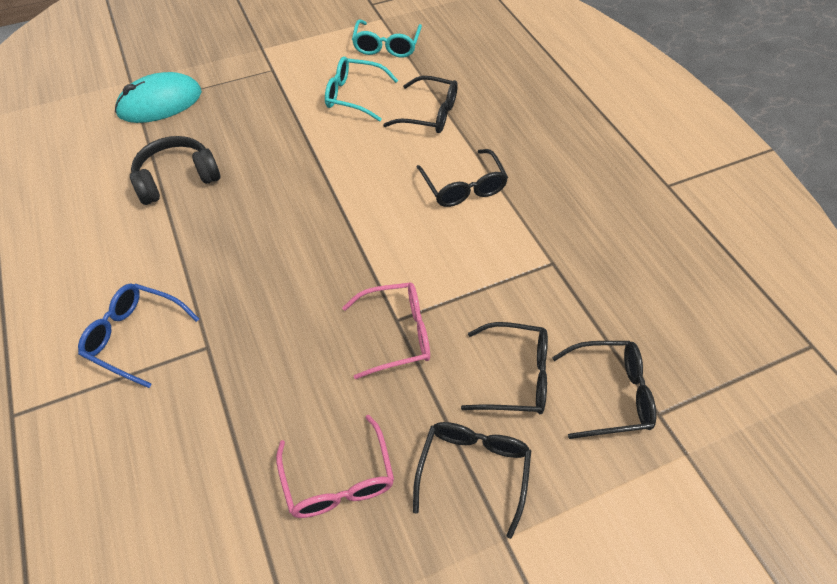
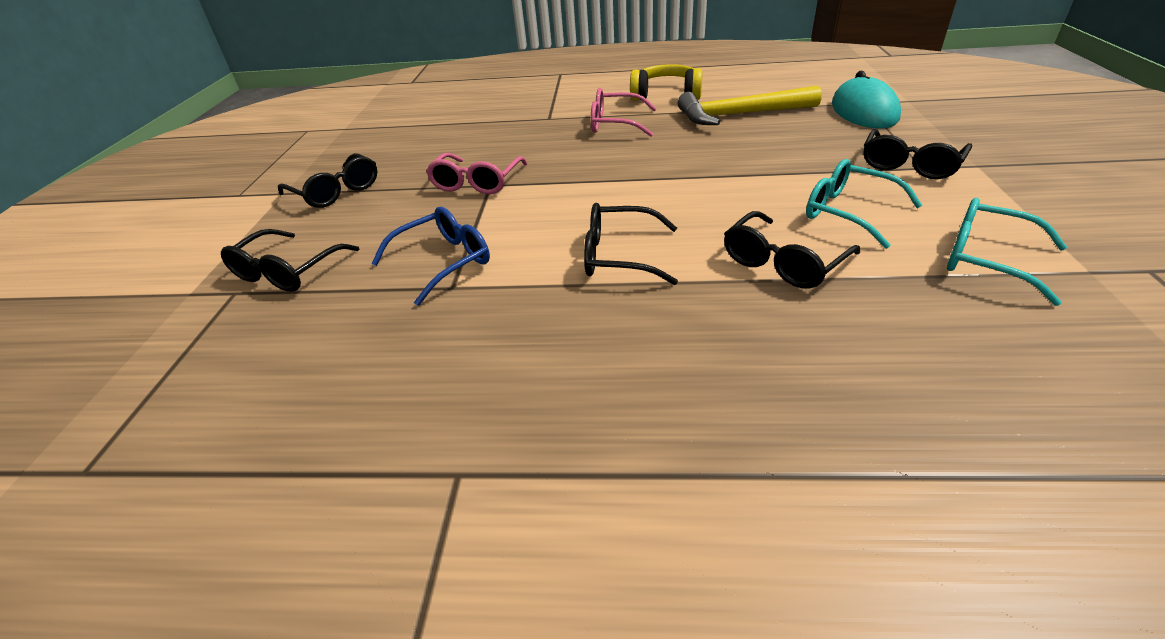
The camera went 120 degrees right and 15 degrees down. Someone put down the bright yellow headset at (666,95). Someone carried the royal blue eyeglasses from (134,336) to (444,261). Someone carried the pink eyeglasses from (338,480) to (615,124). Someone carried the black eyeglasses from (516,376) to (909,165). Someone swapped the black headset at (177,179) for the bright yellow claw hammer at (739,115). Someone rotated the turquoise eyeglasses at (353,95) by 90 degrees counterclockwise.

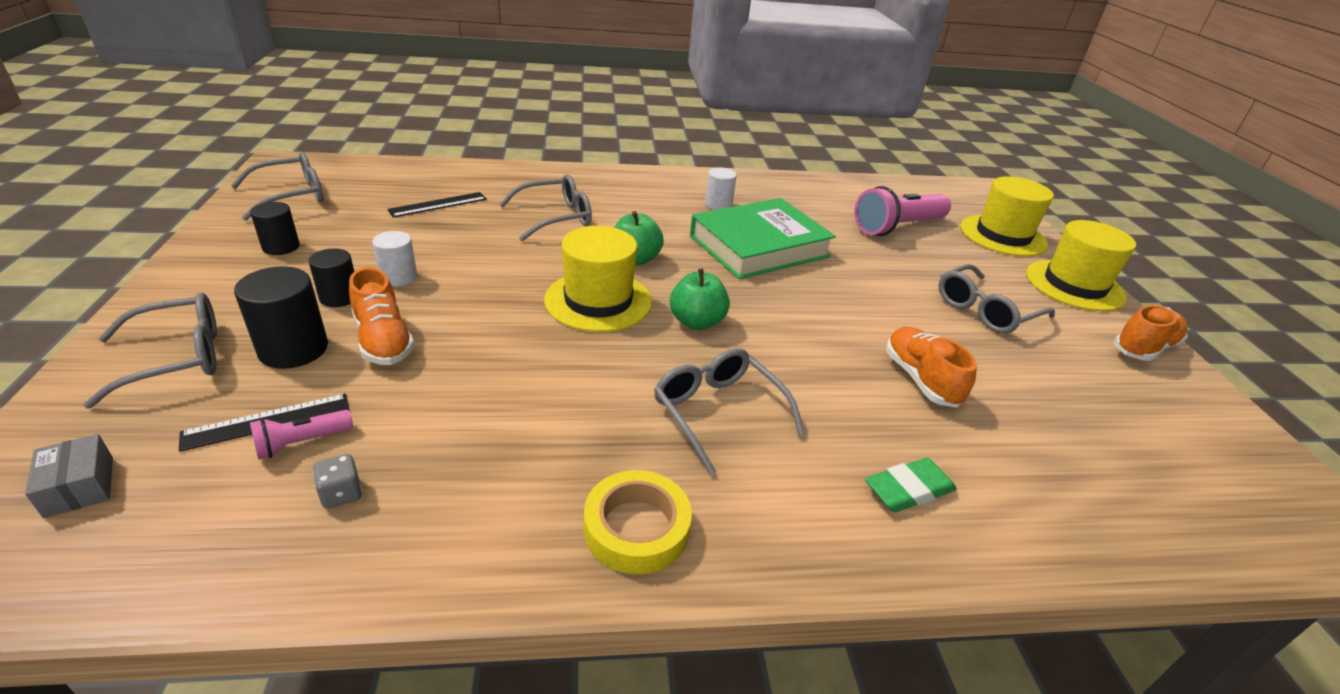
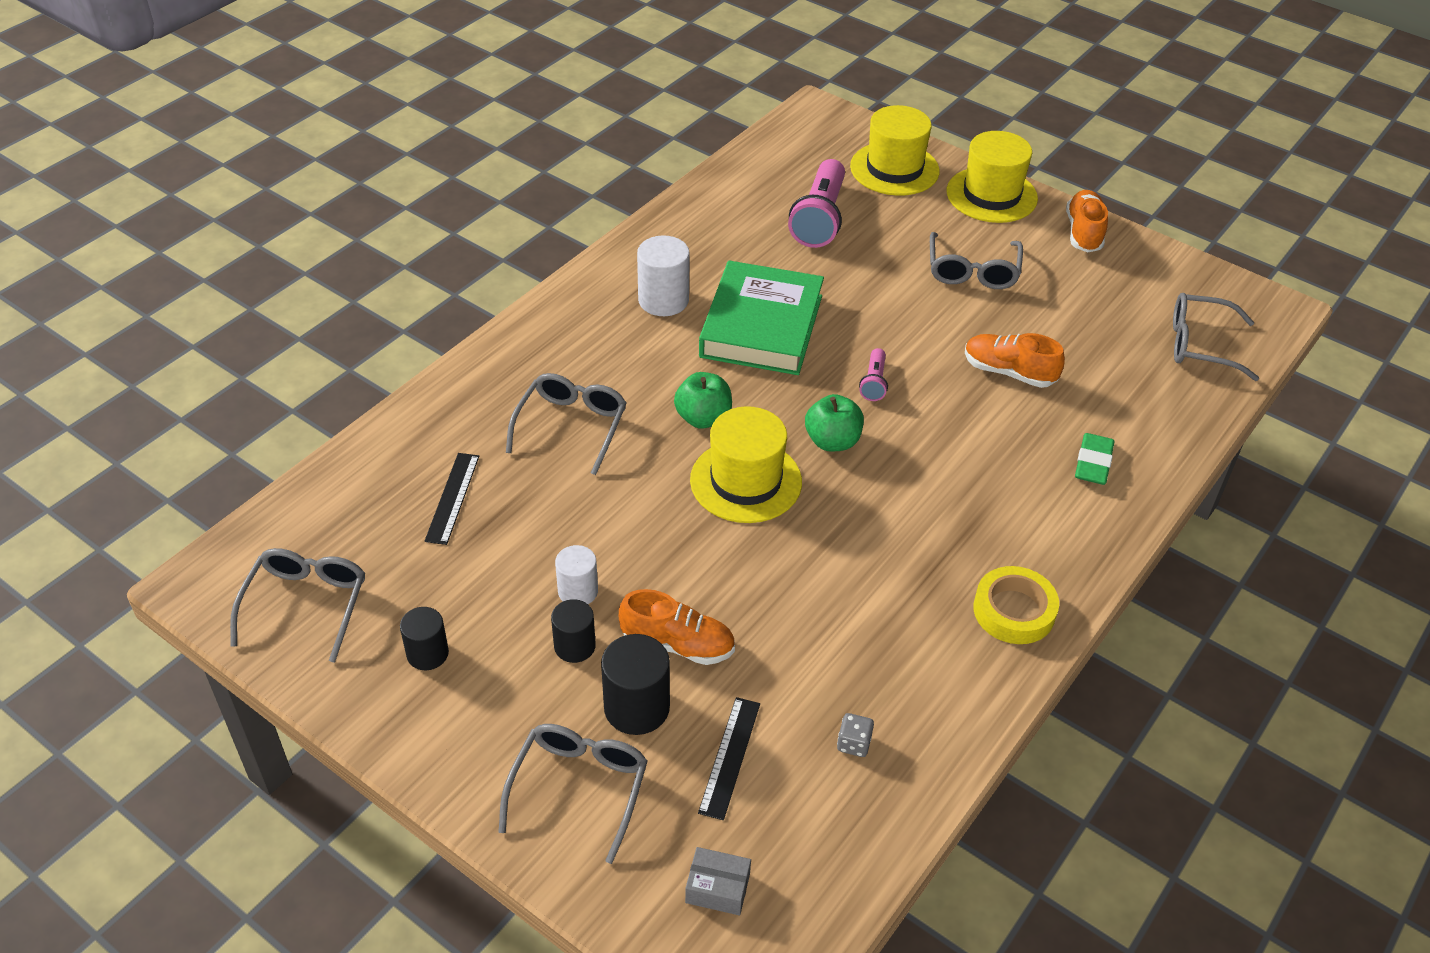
The camera went 45 degrees left and 10 degrees up. Someone carried the pink flashlight from (301,443) to (874,383). Someone carried the gray eyeglasses from (718,412) to (1200,345). Someone scaled the white cylinder shape at (718,204) by 1.54.

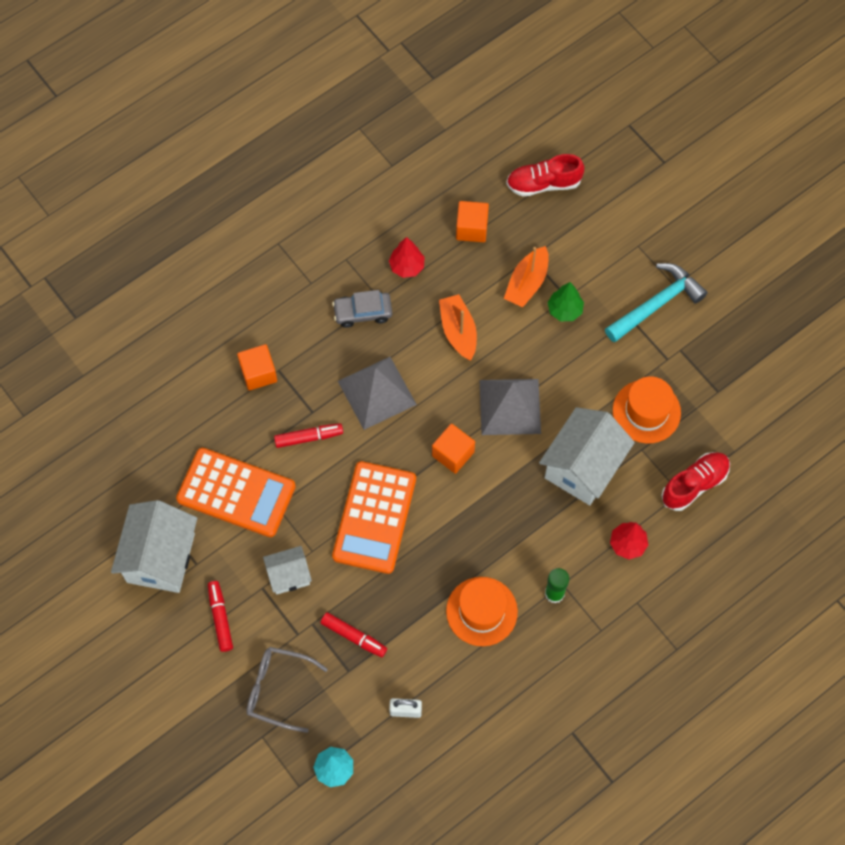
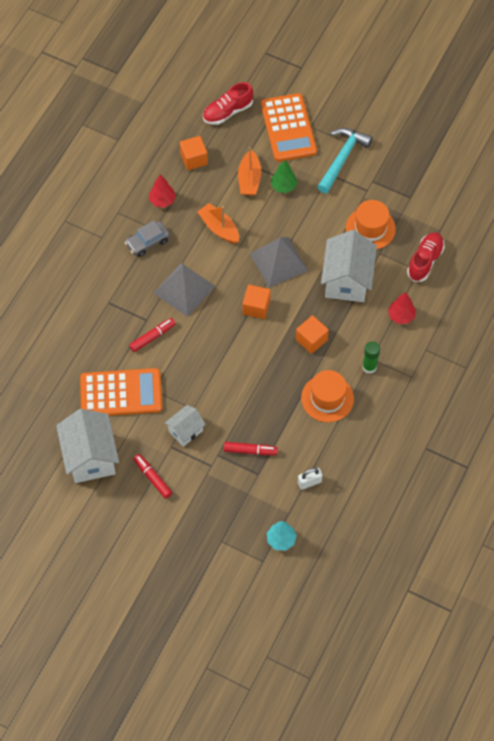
The camera went 25 degrees left and 5 degrees down. Someone took away the gray eyeglasses at (278,689). Someone carried the orange solid cube from (258,373) to (311,340). Someone carried the orange calculator from (375,518) to (288,128).

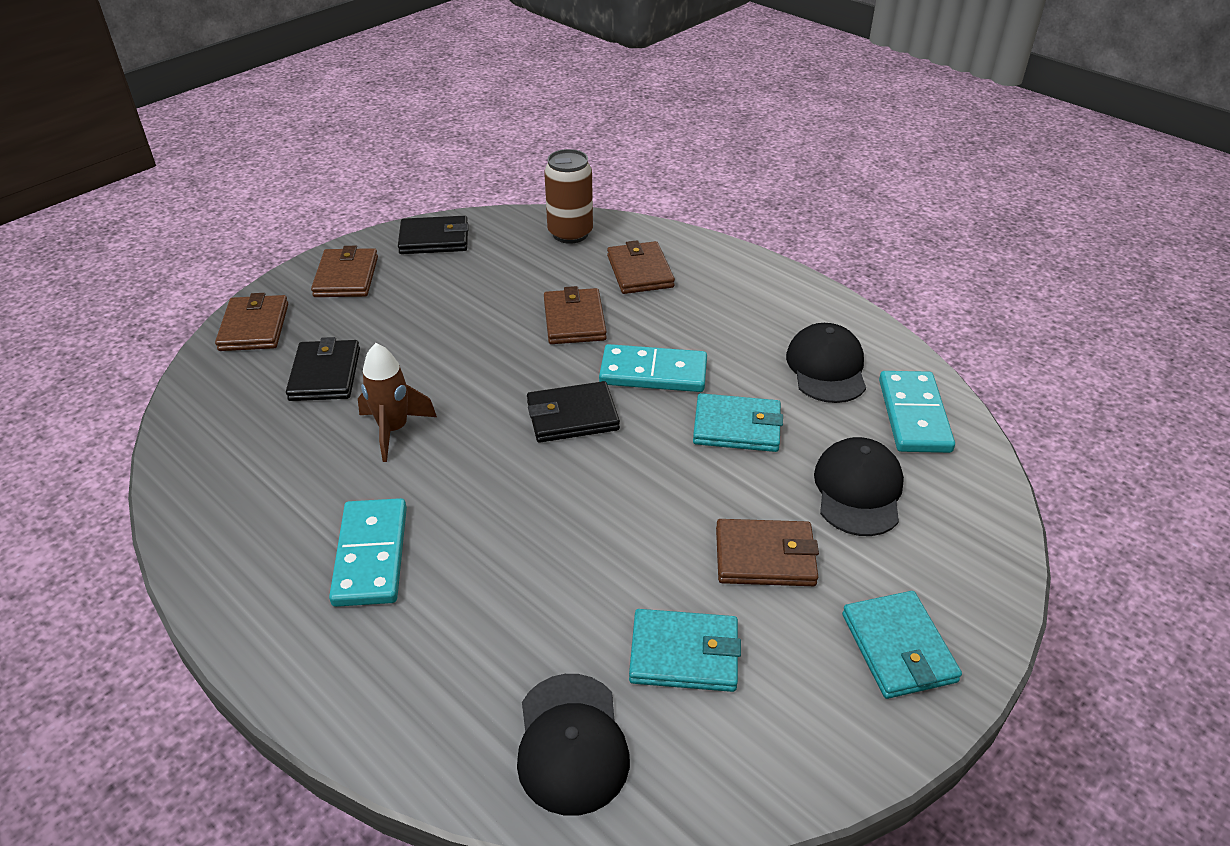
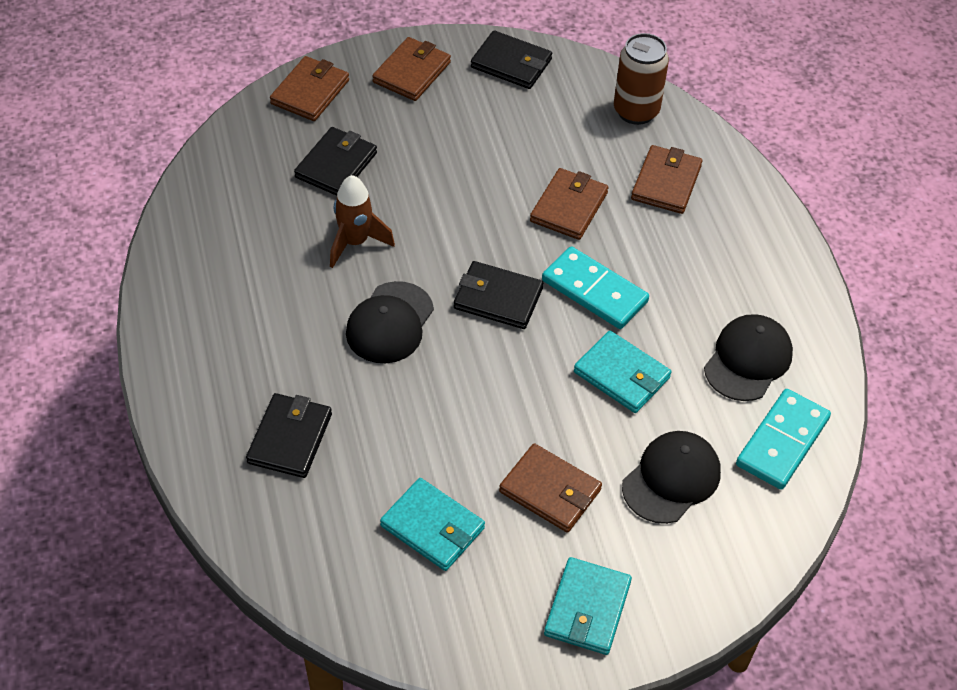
The camera went 30 degrees right and 10 degrees up. Someone took away the turquoise domino piece at (371,555). Someone put down the black billfold at (290,438). Someone carried the black baseball cap from (571,743) to (389,323).

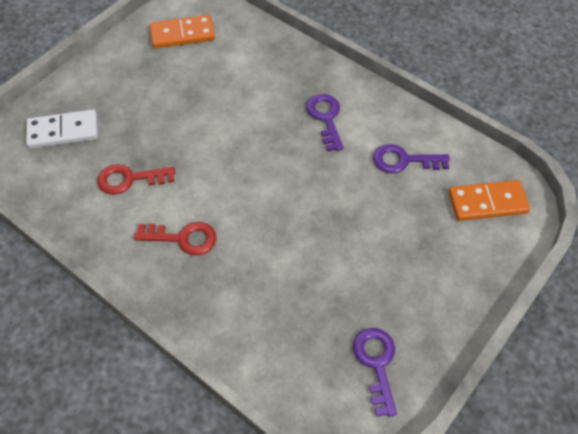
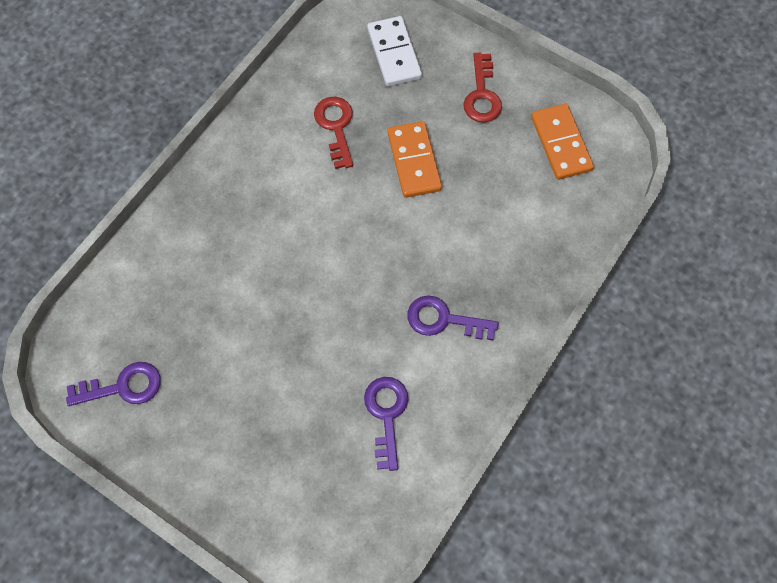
The camera went 85 degrees right and 10 degrees up. Someone carried the scarlet door key from (183,238) to (482,95). Someone carried the orange domino piece from (487,203) to (413,161). Someone rotated the purple door key at (326,118) by 150 degrees counterclockwise.

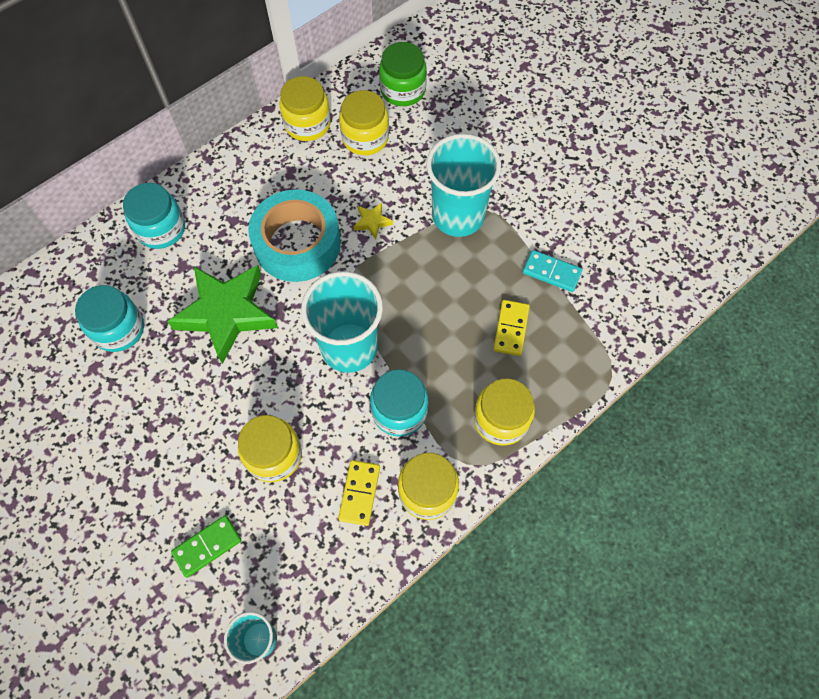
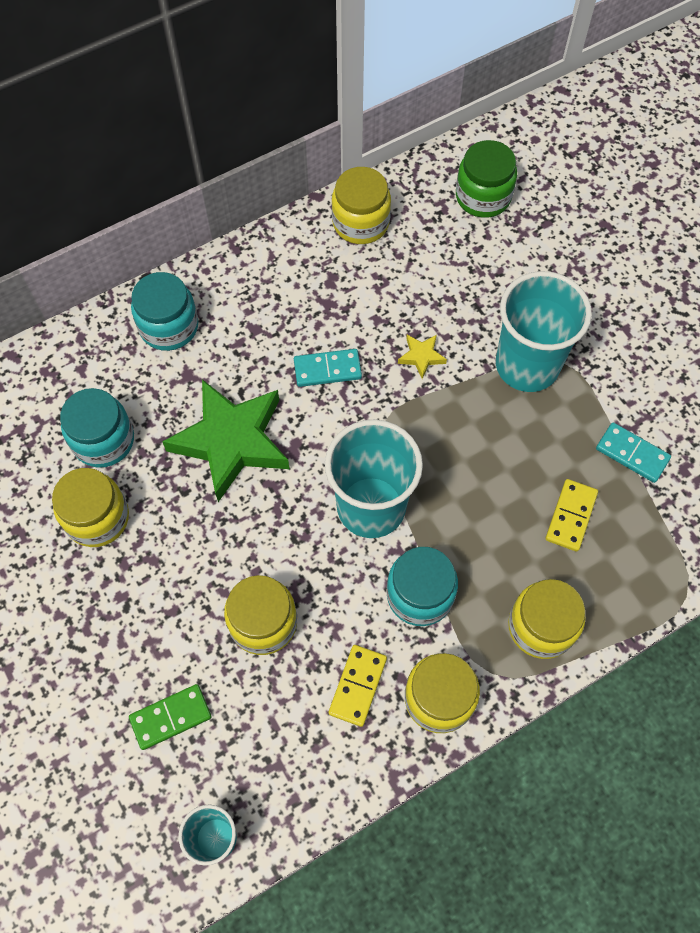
The camera went 10 degrees right and 0 degrees up. Someone carried the bright yellow jam jar from (365,138) to (97,518). Someone swapped the turquoise roll of tape at (297,243) for the turquoise domino piece at (327,369).

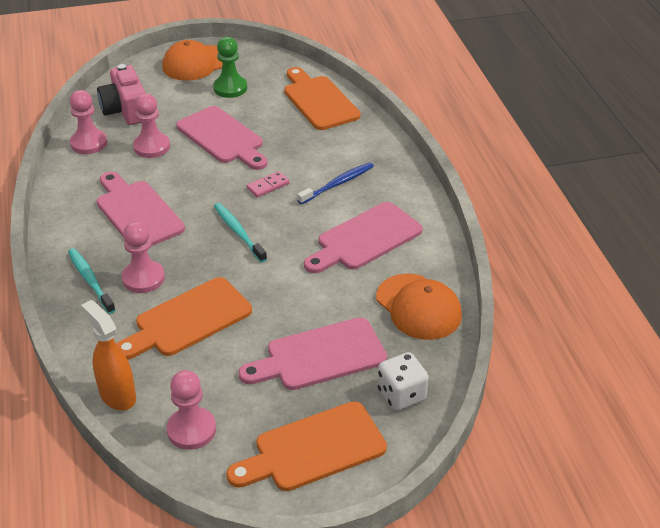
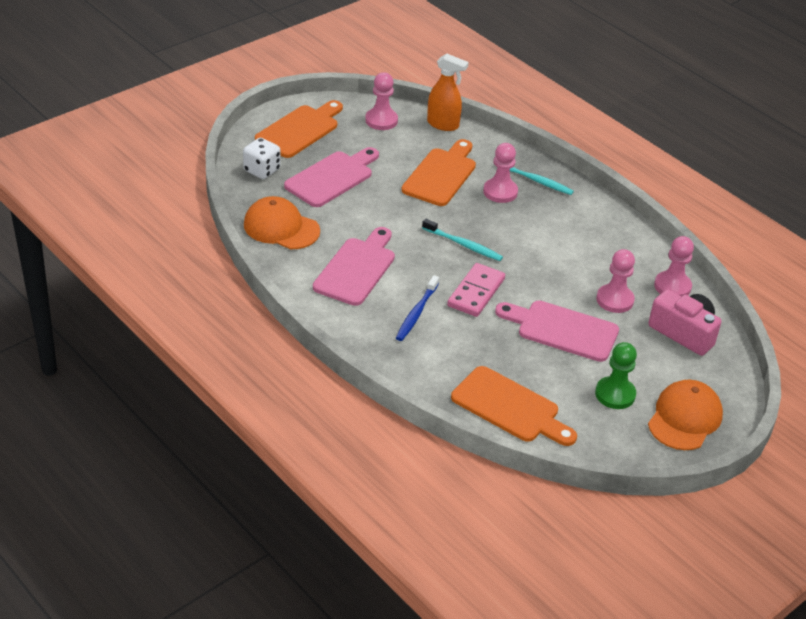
The camera went 150 degrees right and 0 degrees up. Someone took away the pink chopping board at (137,212). Someone scaled the pink domino piece at (268,186) by 1.74.

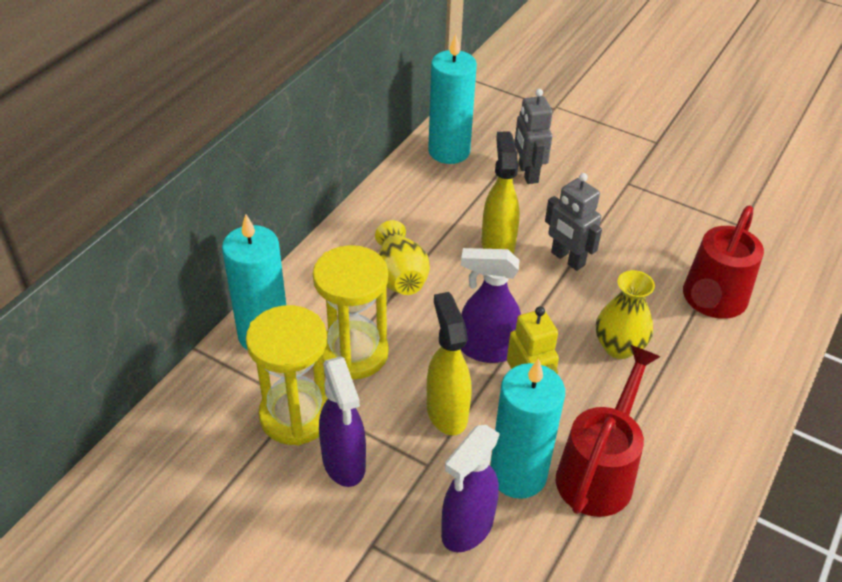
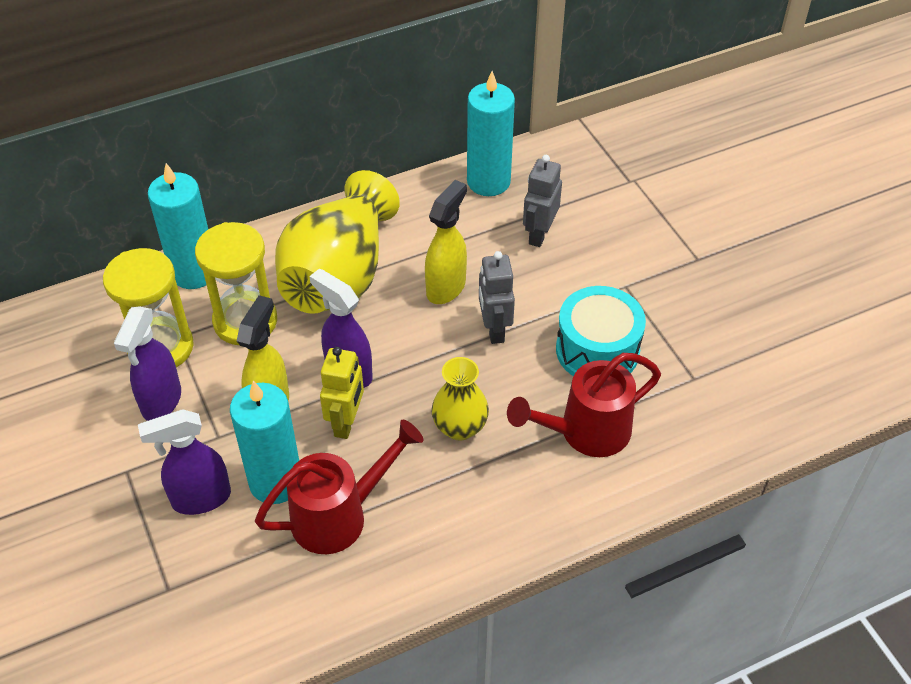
The camera went 35 degrees right and 5 degrees up. Someone put down the turquoise snare drum at (597,350). Someone scaled the bright yellow flower vase at (400,276) by 1.94.

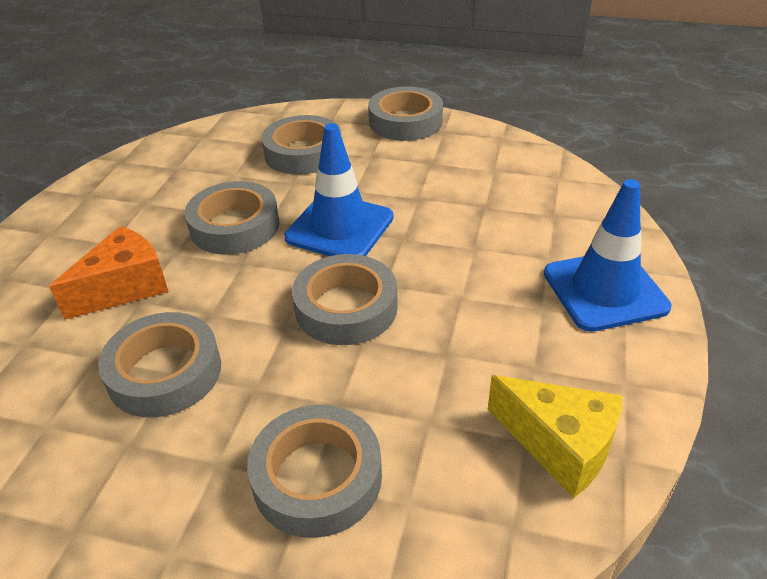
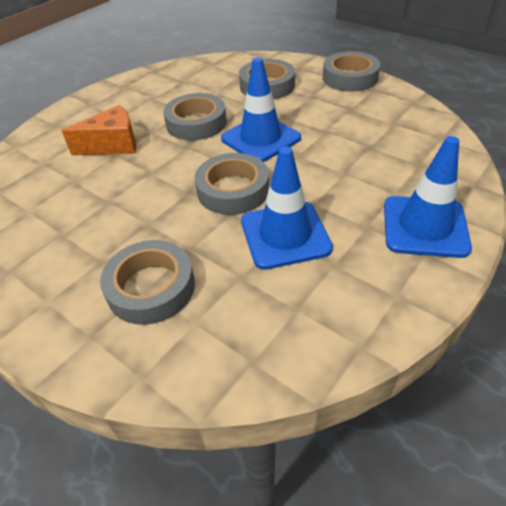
The camera went 25 degrees right and 5 degrees up. Someone took away the gray roll of tape at (165,372). Someone took away the bright yellow cheese at (560,445). Someone put down the royal blue safety cone at (285,235).

